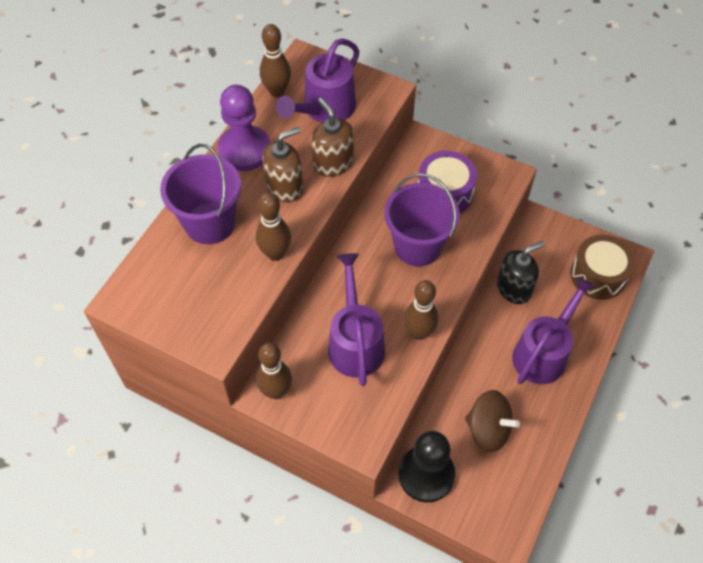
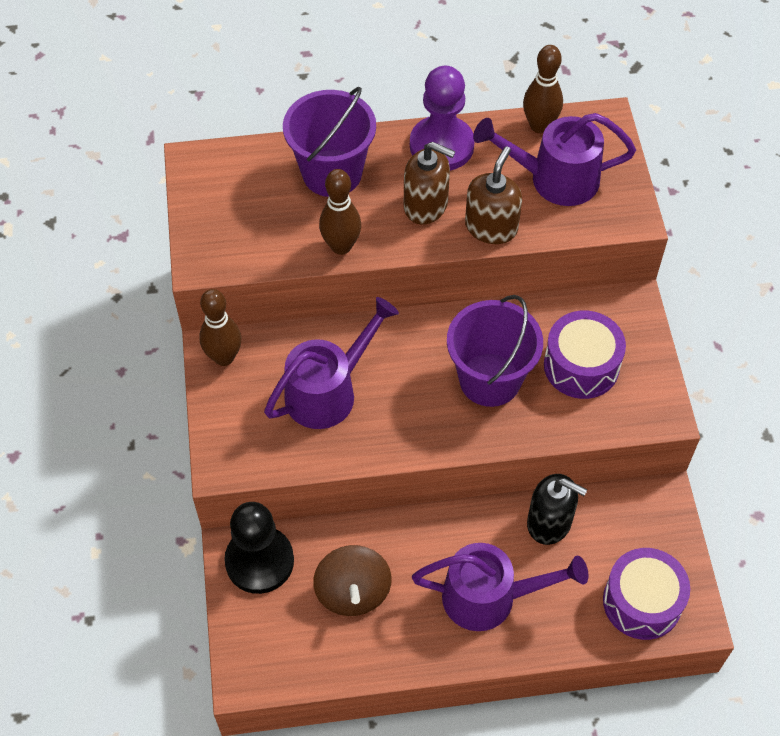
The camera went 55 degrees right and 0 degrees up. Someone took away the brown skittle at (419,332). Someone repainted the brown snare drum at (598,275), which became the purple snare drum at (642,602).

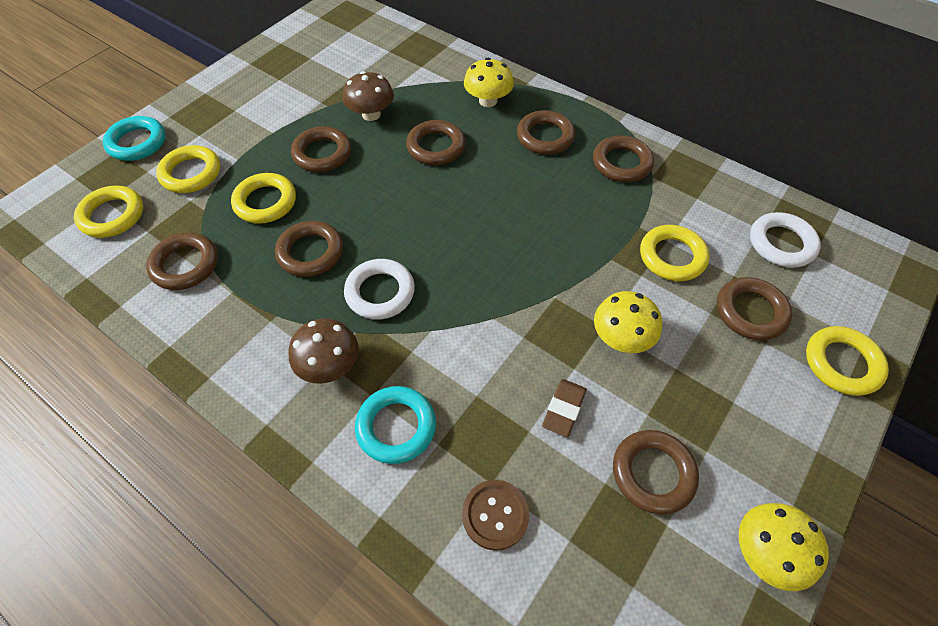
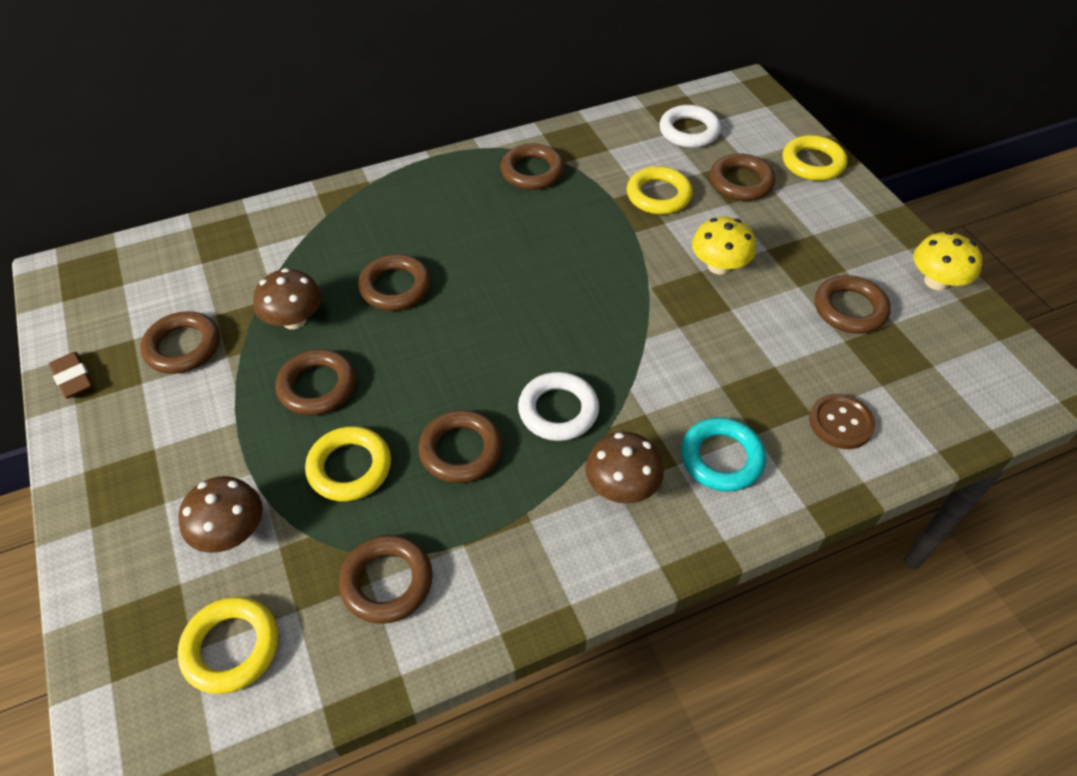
The camera went 60 degrees left and 5 degrees down. Someone took away the turquoise ring at (137,142). Someone took away the bright yellow fungus at (488,101). Someone carried the brown ring from (545,137) to (183,347). Someone carried the brown gum eraser from (563,409) to (73,378). Someone swapped the bright yellow ring at (191,173) for the brown fungus at (231,532).

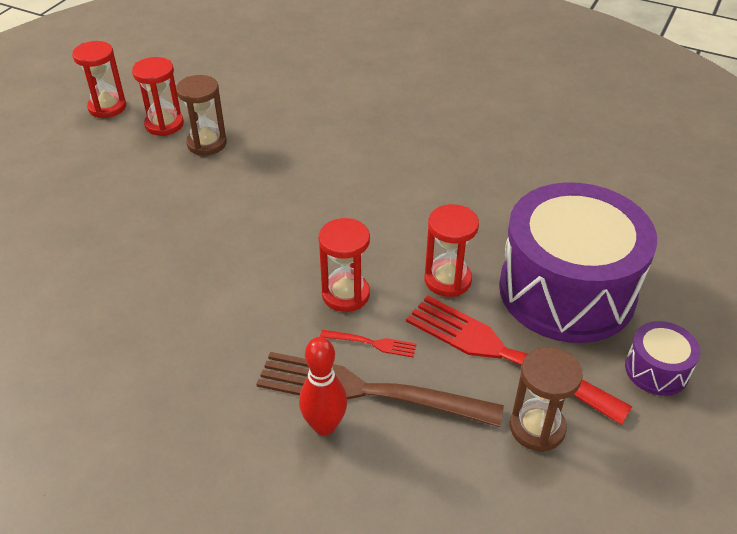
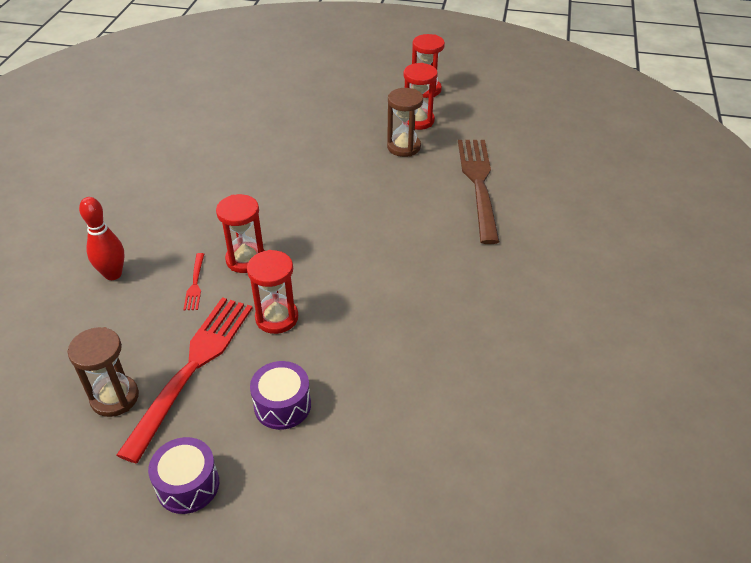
The camera went 75 degrees right and 0 degrees up. Someone carried the brown table fork from (368,391) to (478,184). Someone scaled the purple snare drum at (566,290) by 0.42.

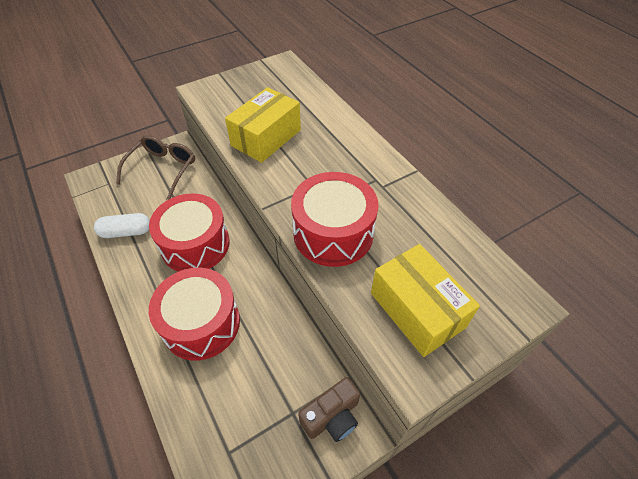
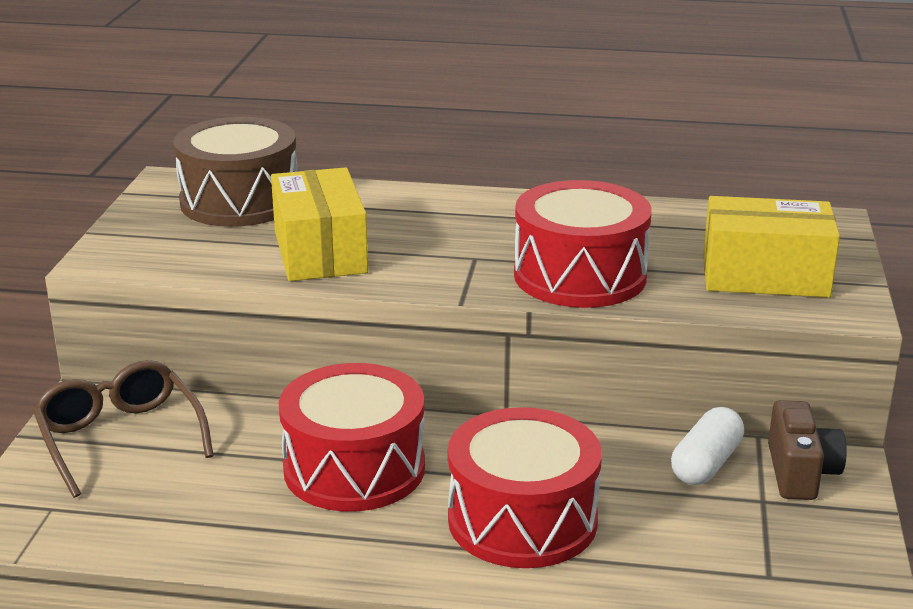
The camera went 50 degrees left and 25 degrees down. Someone put down the brown snare drum at (240,201). Someone carried the white pill from (126,232) to (706,464).

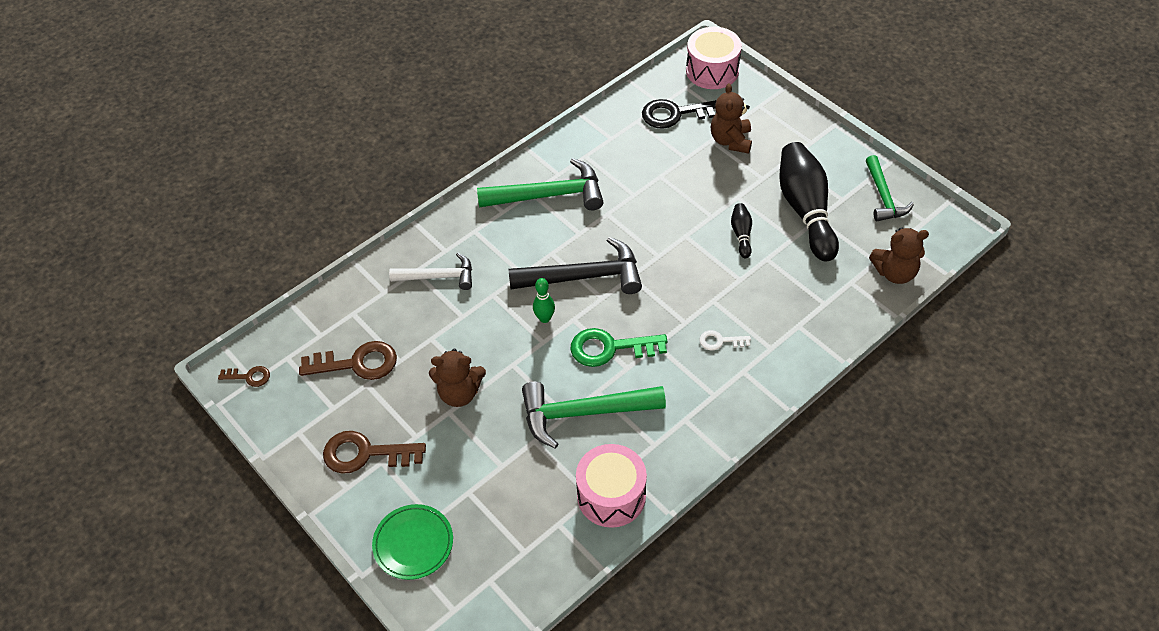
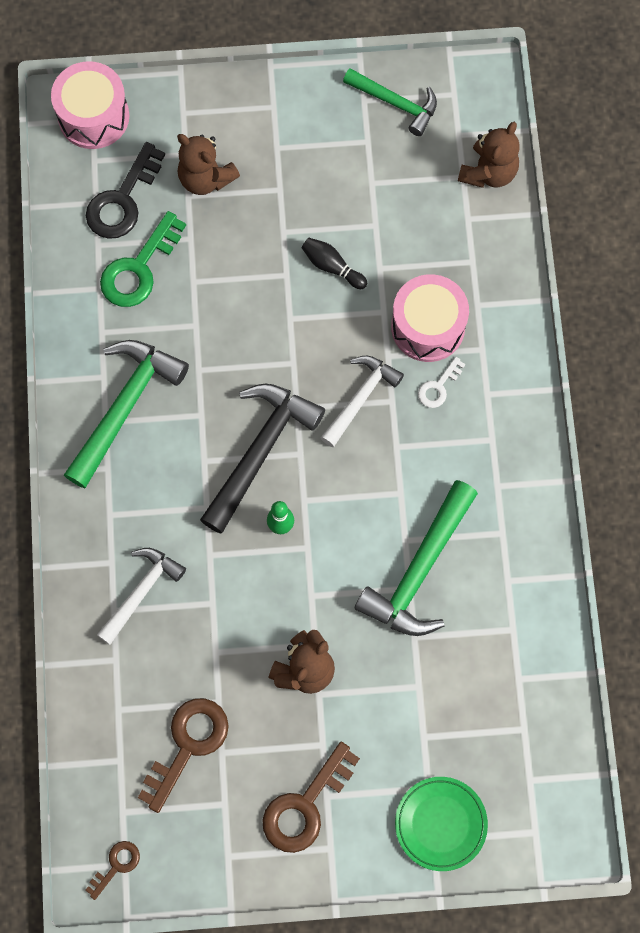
The camera went 55 degrees left and 20 degrees up. Someone took away the black skittle at (805,210). Someone put down the white claw hammer at (360,397). Someone carried the leaf-green door key from (610,348) to (139,268). Someone carried the pink snare drum from (611,496) to (428,327).

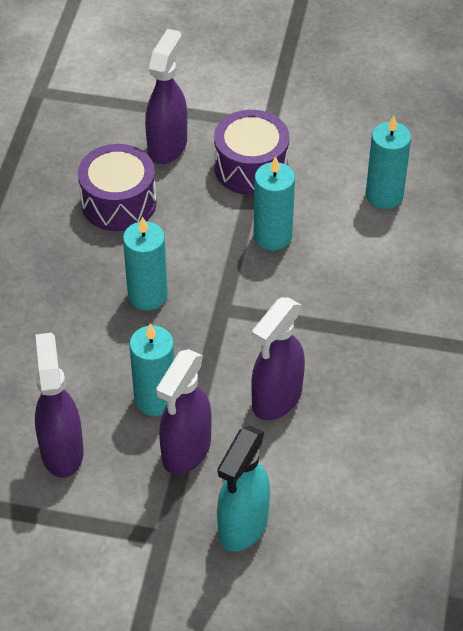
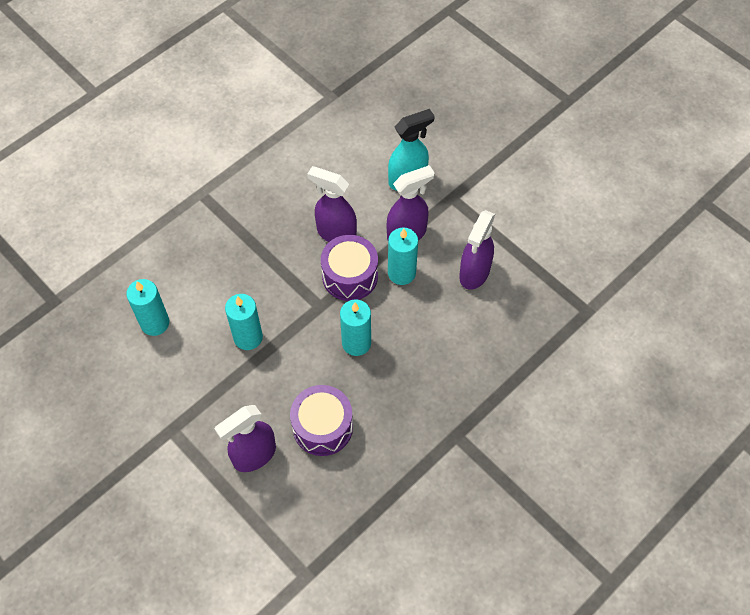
The camera went 145 degrees left and 10 degrees up. Someone carried the purple snare drum from (251,167) to (350,276). Someone rotated the purple spray cleaner at (276,399) by 135 degrees counterclockwise.

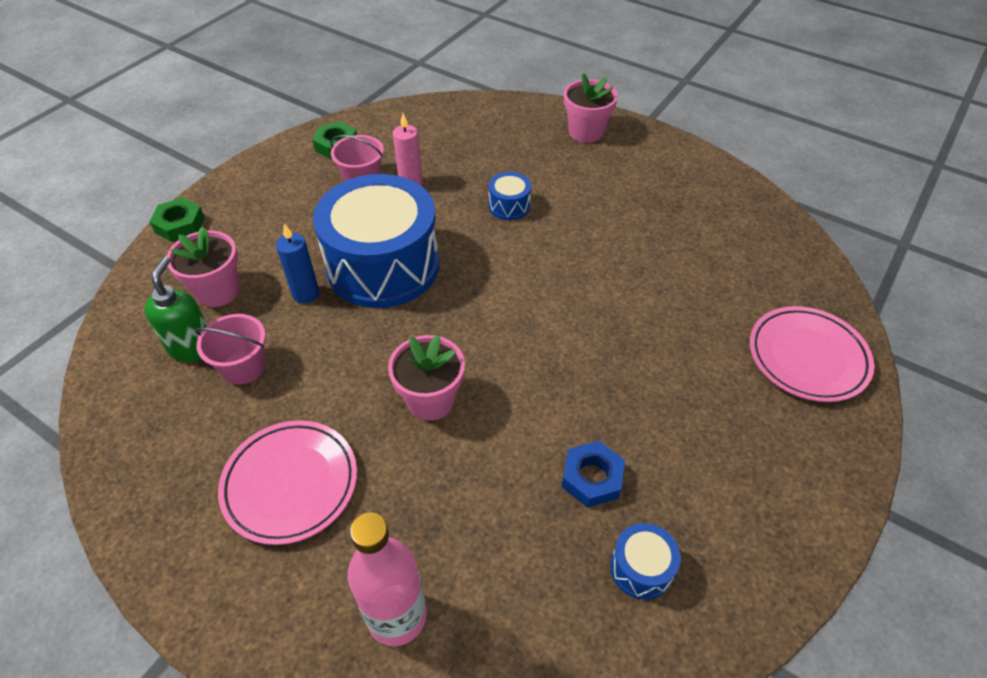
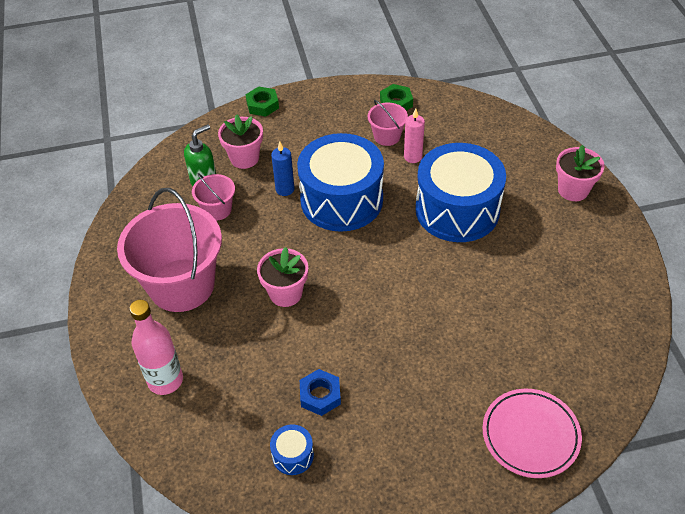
The camera went 45 degrees right and 0 degrees up. Someone swapped the pink flat dish at (290,484) for the pink pail at (181,285). Someone scaled the royal blue snare drum at (509,206) by 2.48.

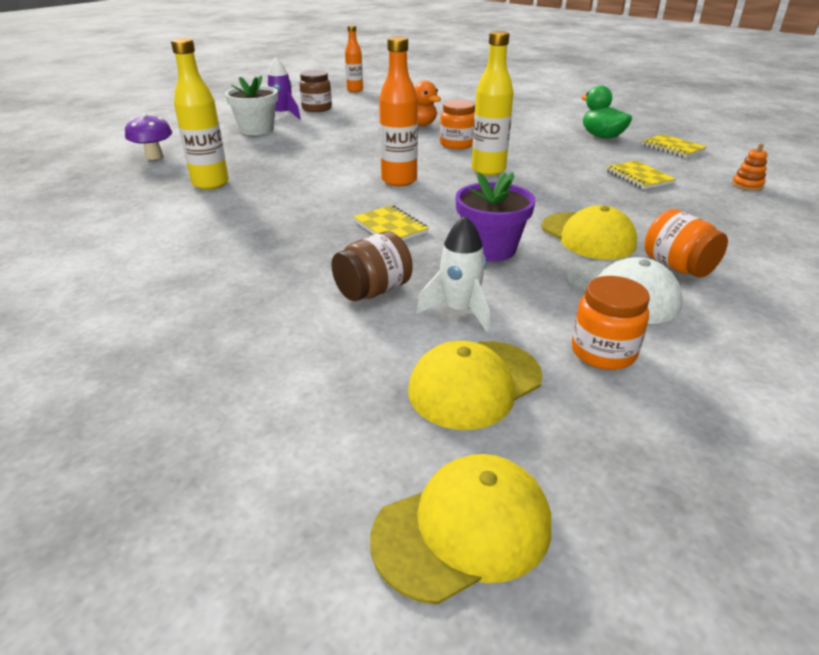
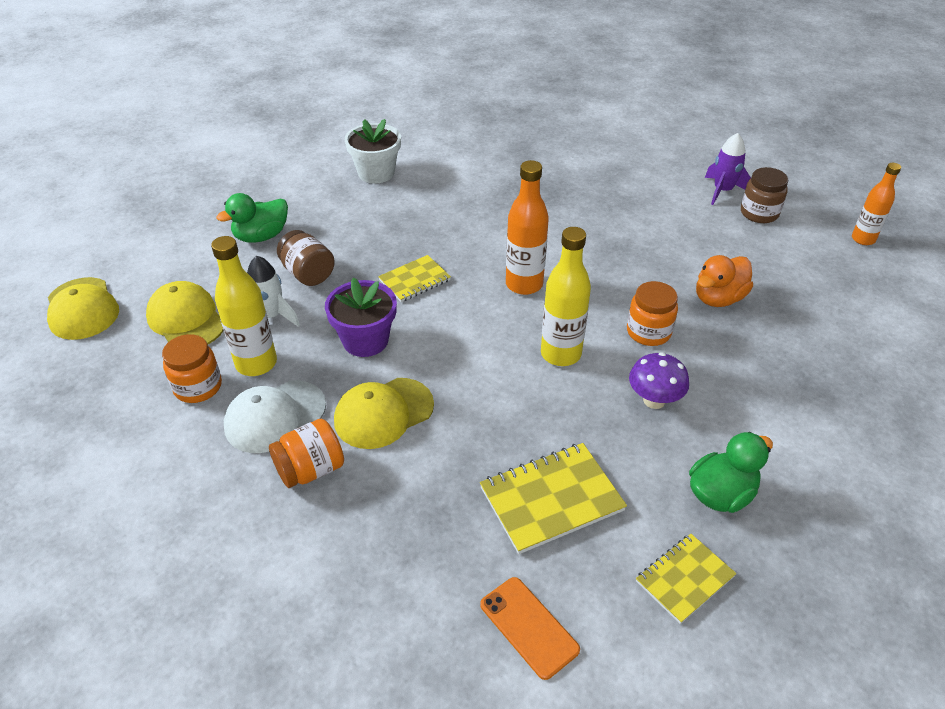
The camera went 90 degrees right and 10 degrees up. Someone put down the leaf-green duck at (261,236). Someone carried the purple fungus from (154,156) to (654,400). Someone carried the bright yellow flask from (210,183) to (256,363). Someone carried the white flower pot from (257,130) to (376,173). Someone swapped the orange stacking rings at (747,185) for the orange phone at (529,627). Someone scaled the bright yellow notepad at (639,177) by 1.57.

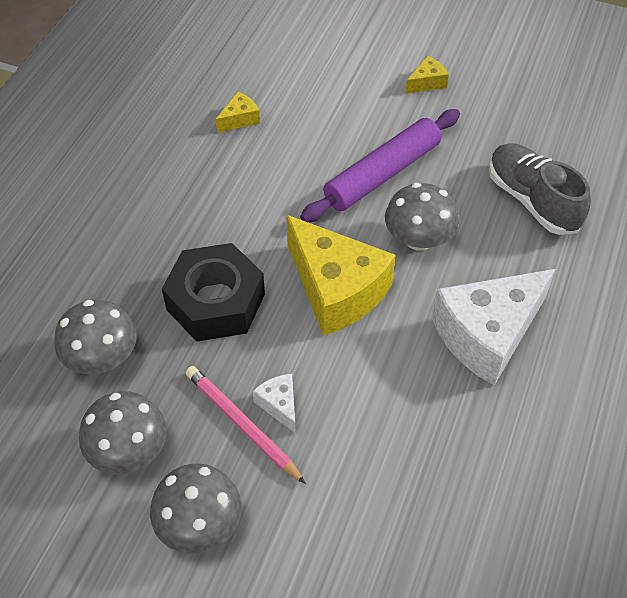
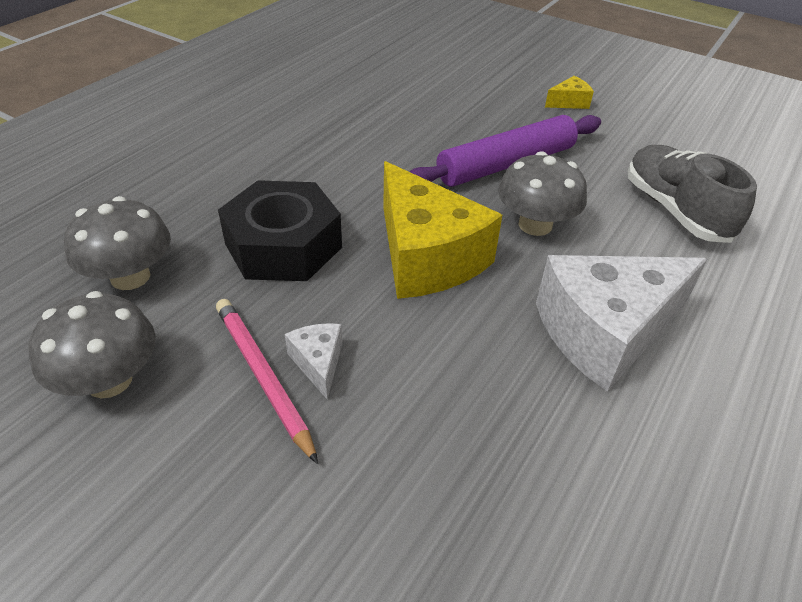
The camera went 10 degrees right and 10 degrees down. Someone took away the gray fungus at (200,524). Someone took away the bright yellow cheese at (239,119).

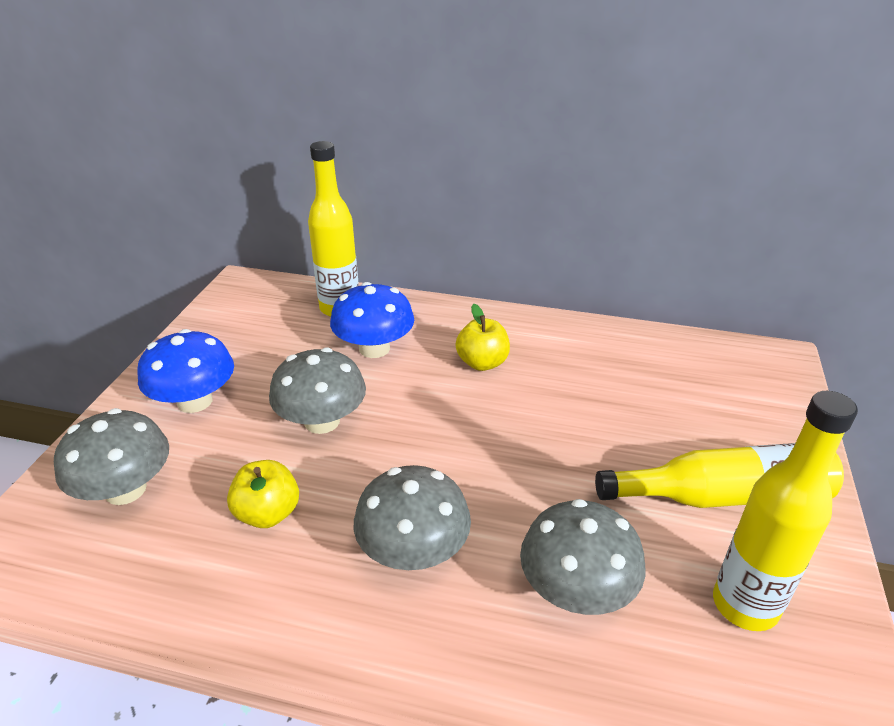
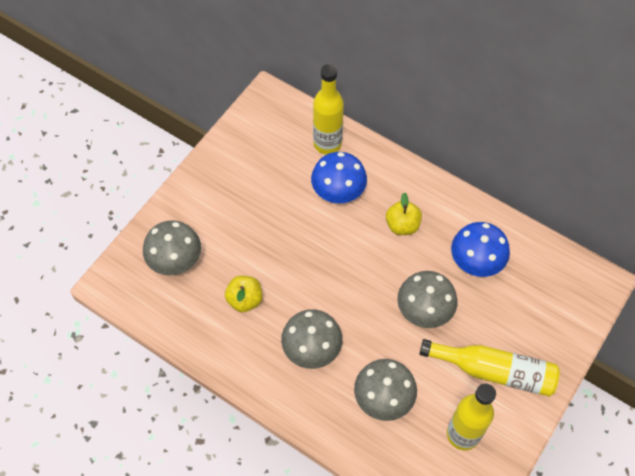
The camera went 20 degrees right and 25 degrees up. Someone carried the royal blue fungus from (195,401) to (476,260). Someone carried the gray fungus from (322,421) to (424,309).

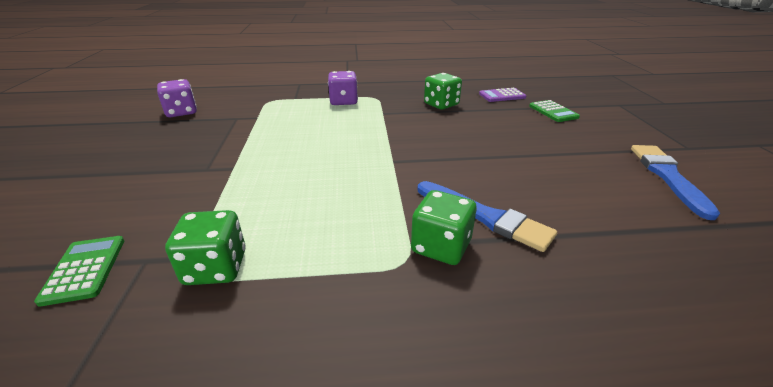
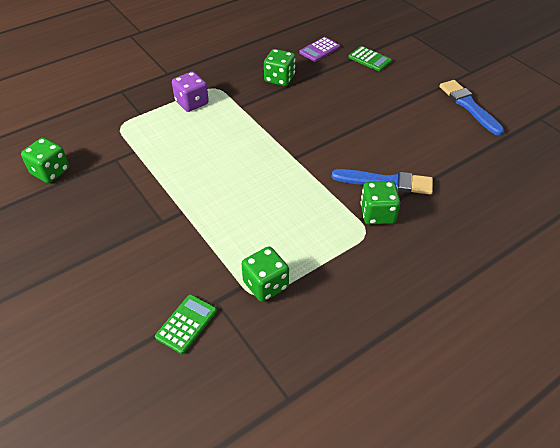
The camera went 30 degrees left and 15 degrees up. Someone repainted the purple game die at (181,112), which became the leaf-green game die at (50,171). Someone rotated the leaf-green calculator at (84,269) by 75 degrees clockwise.

